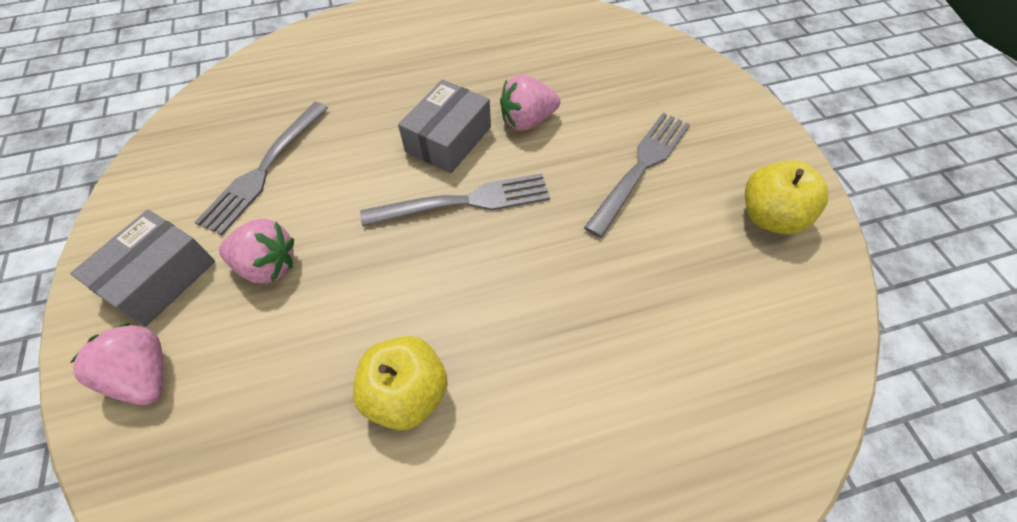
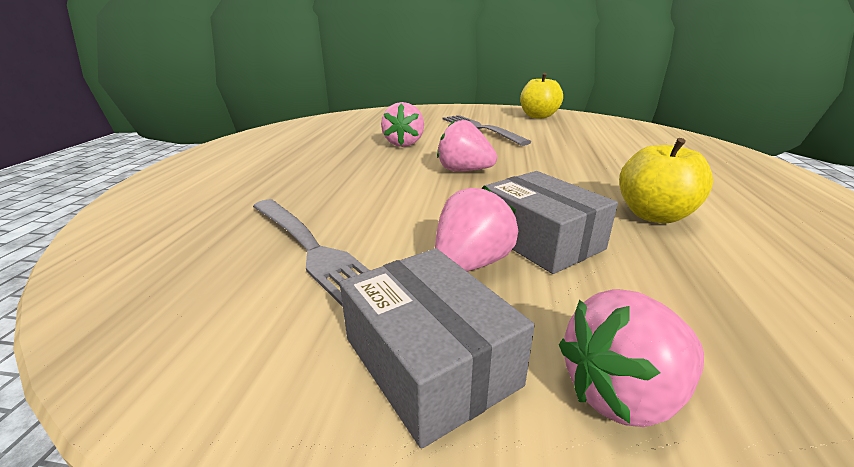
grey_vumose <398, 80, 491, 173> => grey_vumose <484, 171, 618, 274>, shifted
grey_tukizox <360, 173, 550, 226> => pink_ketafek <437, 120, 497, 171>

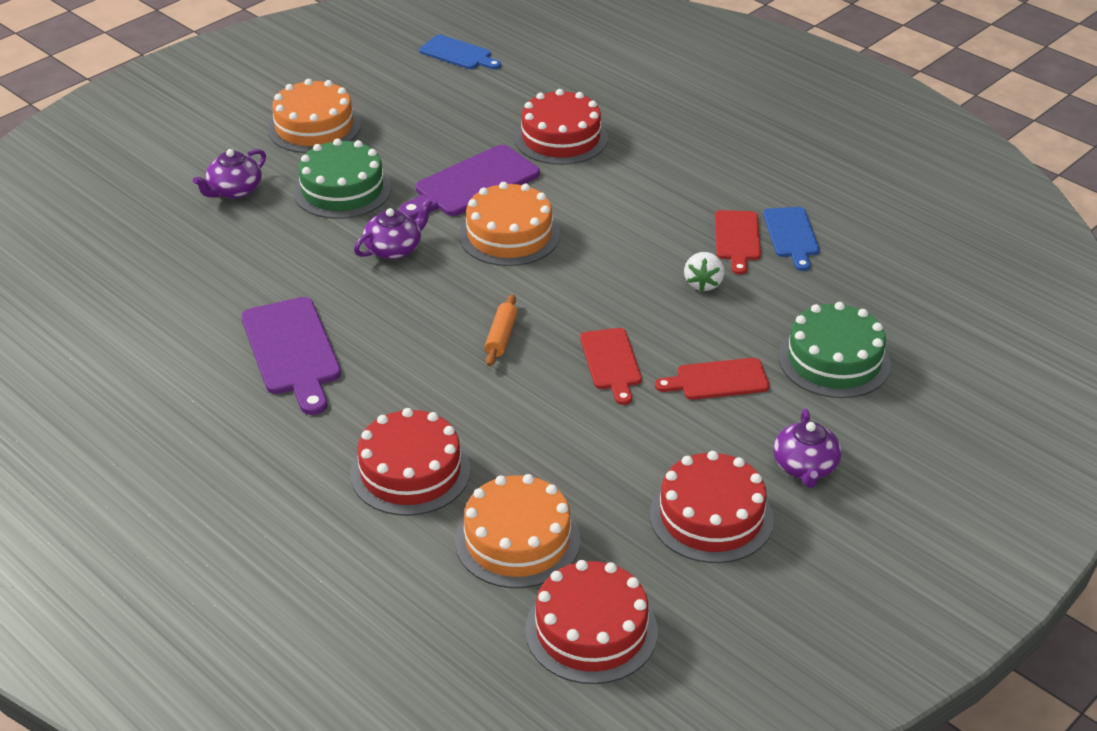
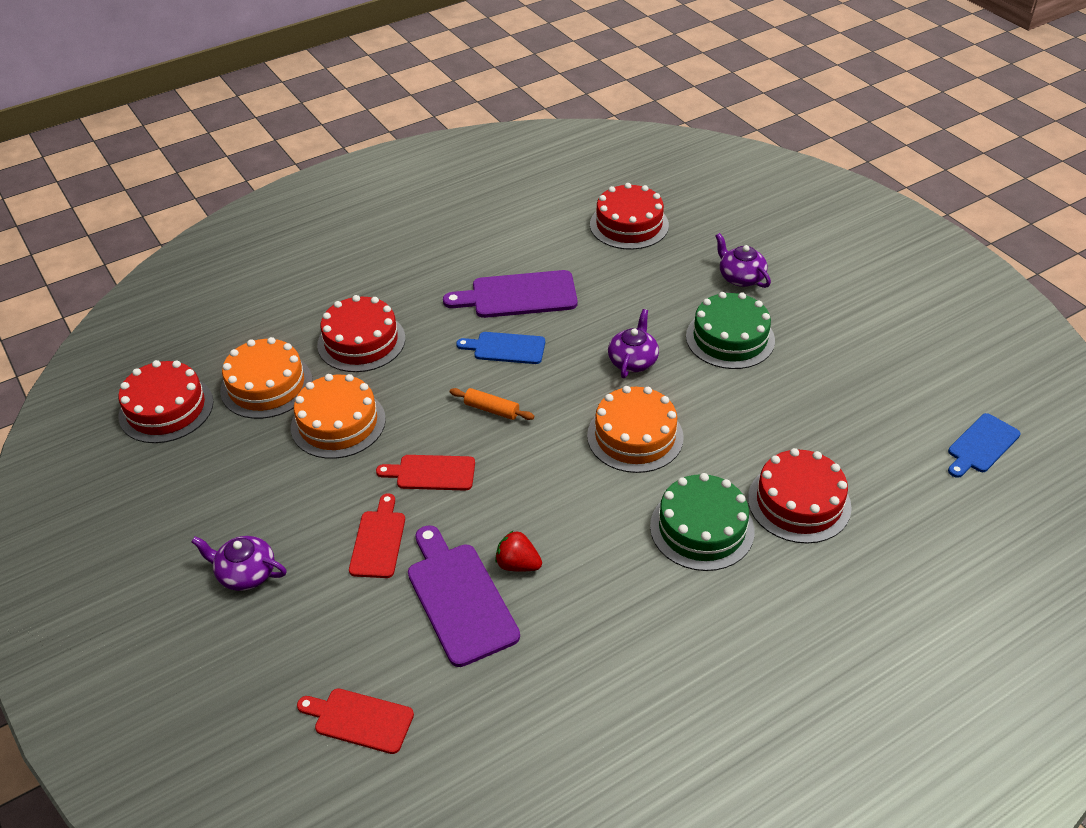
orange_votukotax <267, 79, 361, 153> => orange_votukotax <291, 374, 386, 459>, shifted
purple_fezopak <399, 145, 540, 219> => purple_fezopak <408, 525, 520, 667>, shifted
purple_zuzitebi <354, 199, 433, 260> => purple_zuzitebi <608, 309, 659, 378>, 135 degrees counterclockwise
blue_fezopak <763, 207, 820, 271> => blue_fezopak <456, 332, 545, 364>, shifted
red_fezopak <715, 210, 761, 275> => red_fezopak <297, 688, 414, 754>, shifted
white_ketafek <684, 252, 724, 292> => red_ketafek <495, 531, 542, 572>
green_votukotax <779, 302, 891, 398> => green_votukotax <650, 473, 754, 571>, shifted
red_votukotax <650, 451, 774, 563> => red_votukotax <590, 183, 669, 250>, shifted

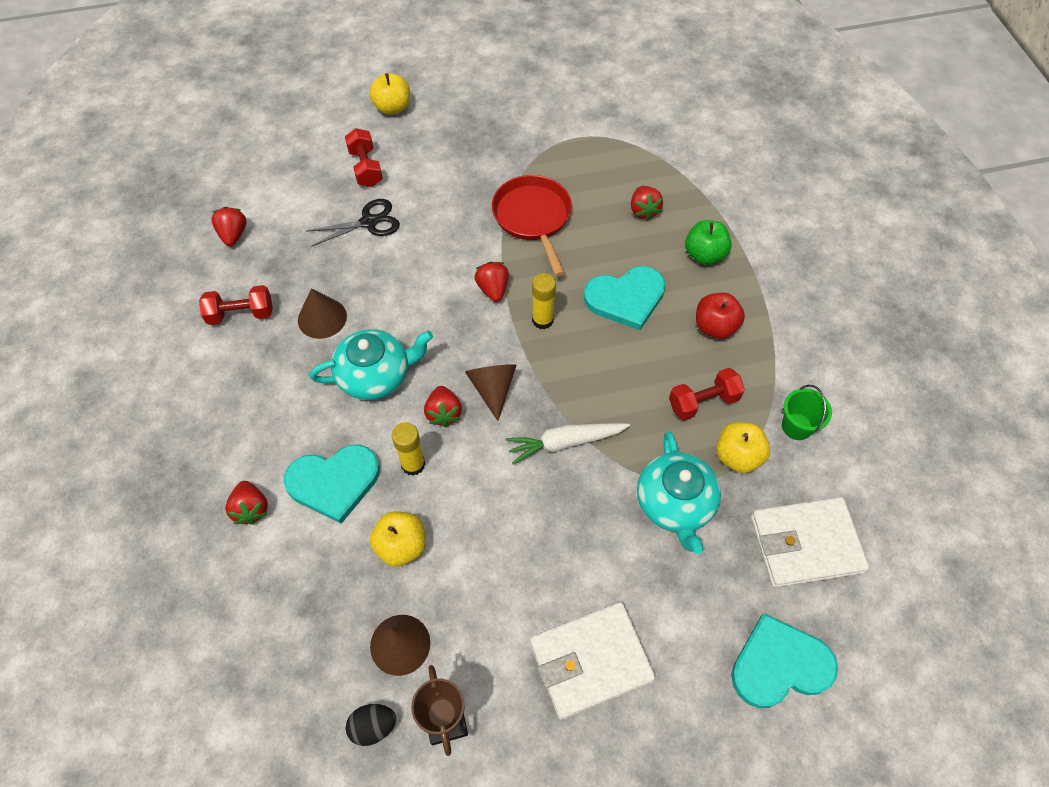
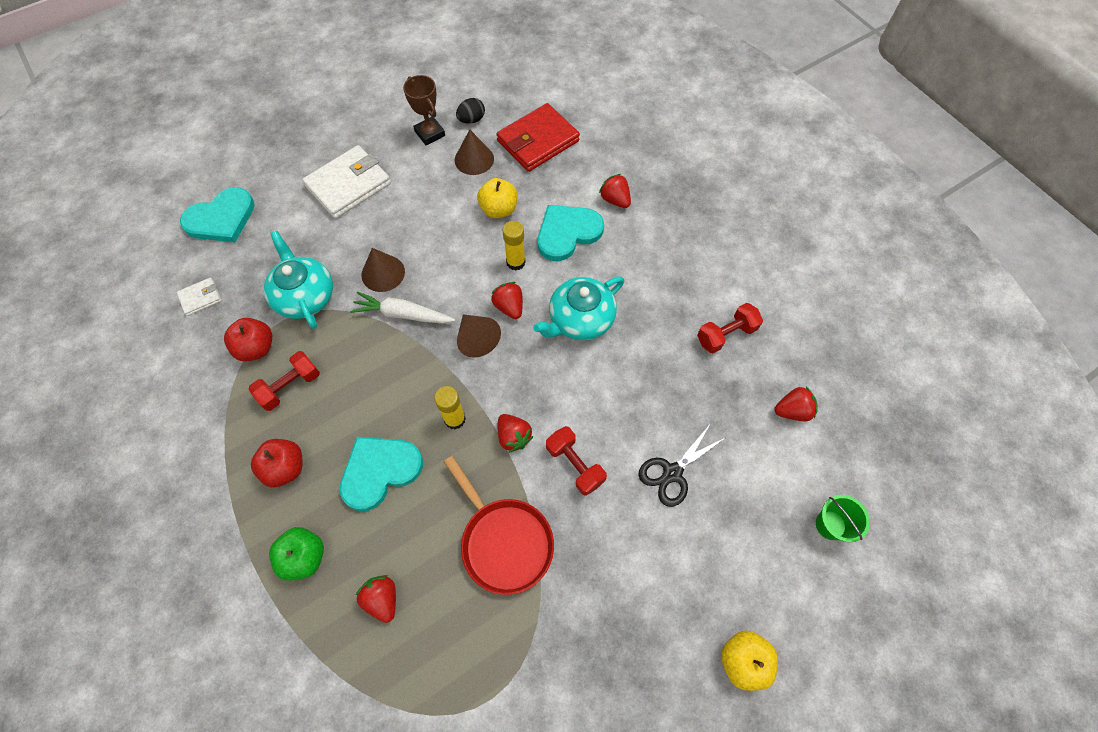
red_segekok <345, 128, 383, 187> => red_segekok <546, 426, 607, 496>, shifted
red_ketafek <211, 207, 247, 246> => red_ketafek <774, 387, 818, 421>, 75 degrees counterclockwise
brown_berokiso <298, 288, 347, 339> => brown_berokiso <361, 248, 405, 292>, shifted
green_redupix <782, 385, 832, 440> => green_redupix <816, 495, 870, 542>, shifted
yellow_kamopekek <716, 422, 770, 473> => red_kamopekek <224, 318, 272, 362>
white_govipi <506, 423, 630, 464> => white_govipi <350, 292, 455, 324>, 135 degrees counterclockwise
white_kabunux <751, 497, 869, 588> => white_kabunux <177, 277, 221, 316>, x0.48
nothing => red_kabunux <496, 103, 580, 172>

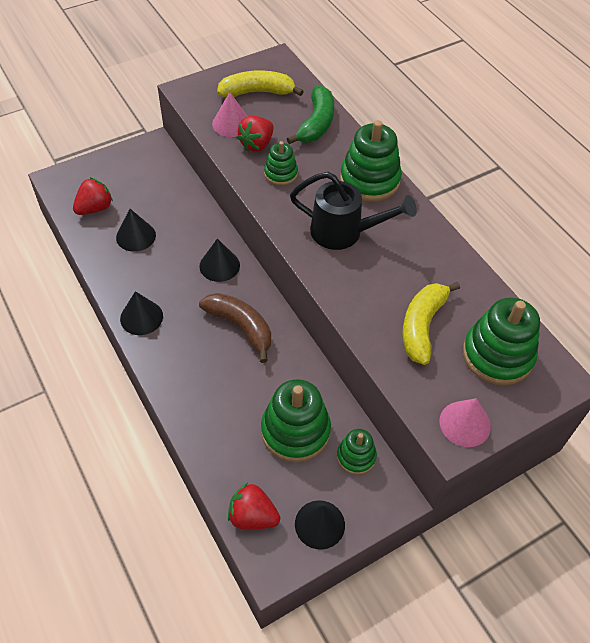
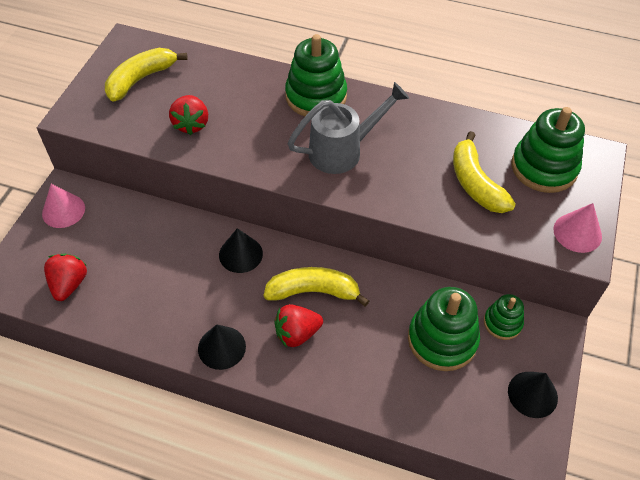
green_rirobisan <287, 85, 334, 144> => nothing
pink_berokiso <212, 92, 248, 137> => pink_berokiso <42, 184, 85, 228>, shifted
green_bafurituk <264, 141, 298, 186> => nothing
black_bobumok <290, 172, 417, 250> => grey_bobumok <288, 82, 409, 174>
black_berokiso <116, 209, 156, 252> => nothing
brown_rirobisan <199, 293, 271, 363> => yellow_rirobisan <264, 267, 369, 306>
red_ketafek <228, 483, 280, 529> => red_ketafek <275, 304, 323, 347>, shifted

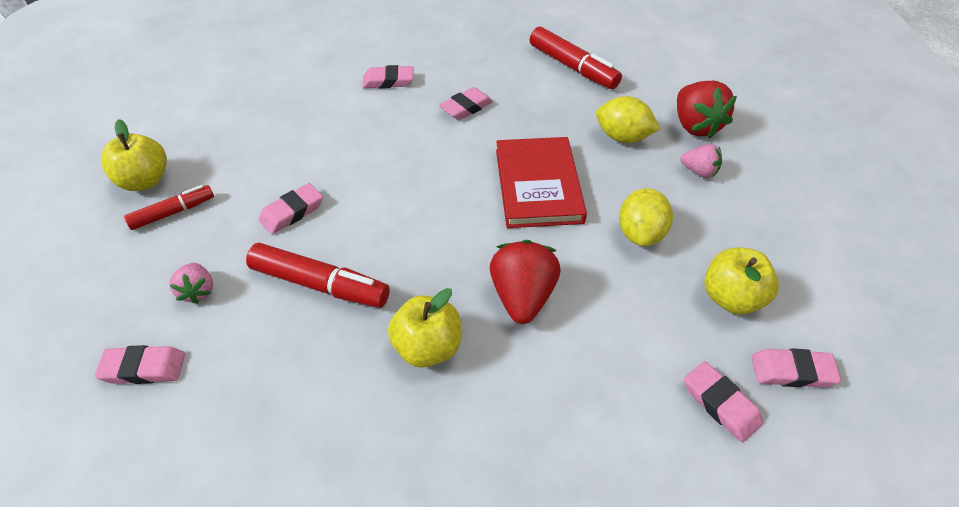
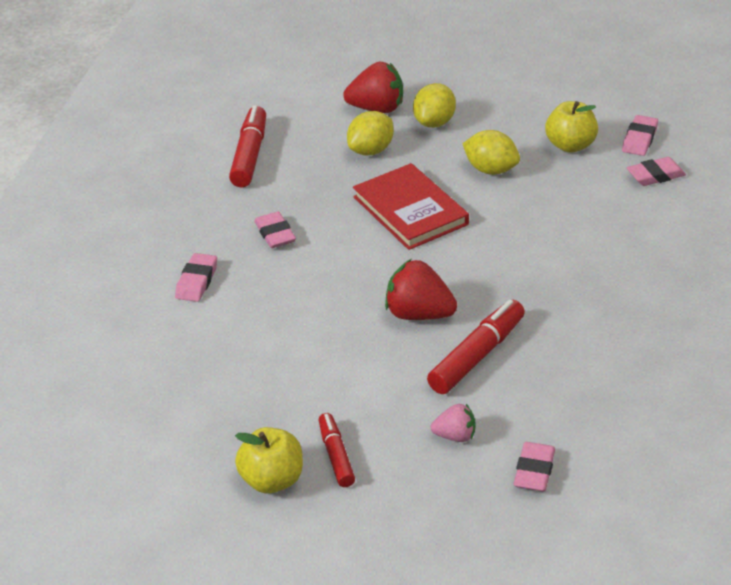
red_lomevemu <530, 27, 622, 89> => red_lomevemu <229, 105, 266, 187>, 60 degrees counterclockwise
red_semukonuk <496, 137, 587, 228> => red_semukonuk <353, 163, 469, 250>, 45 degrees clockwise
pink_ketafek <680, 144, 722, 178> => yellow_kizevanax <413, 83, 456, 128>
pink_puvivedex <259, 183, 323, 234> => nothing
red_ketafek <490, 240, 560, 324> => red_ketafek <385, 259, 457, 320>, shifted
yellow_kamopekek <388, 288, 461, 368> => nothing

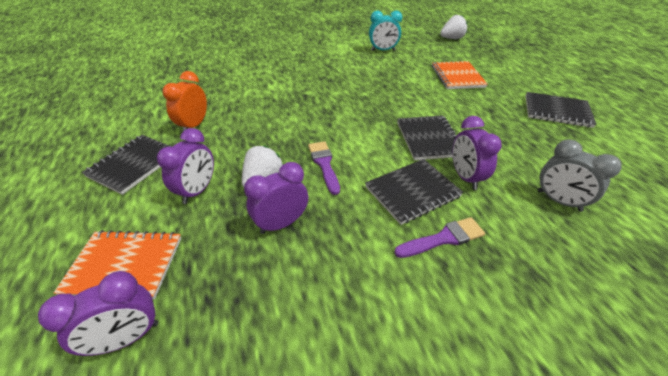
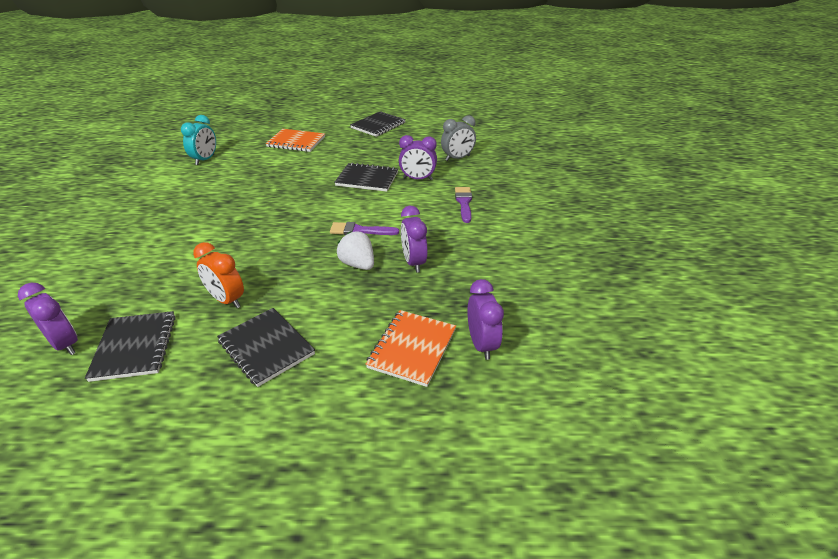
white_ketafek <440, 15, 467, 39> => nothing
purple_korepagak <157, 128, 214, 204> => purple_korepagak <18, 283, 78, 355>, shifted
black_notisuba <365, 159, 463, 225> => black_notisuba <85, 311, 176, 382>, shifted

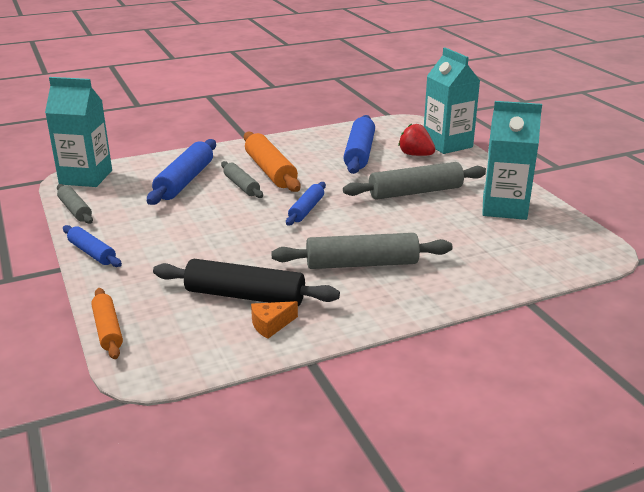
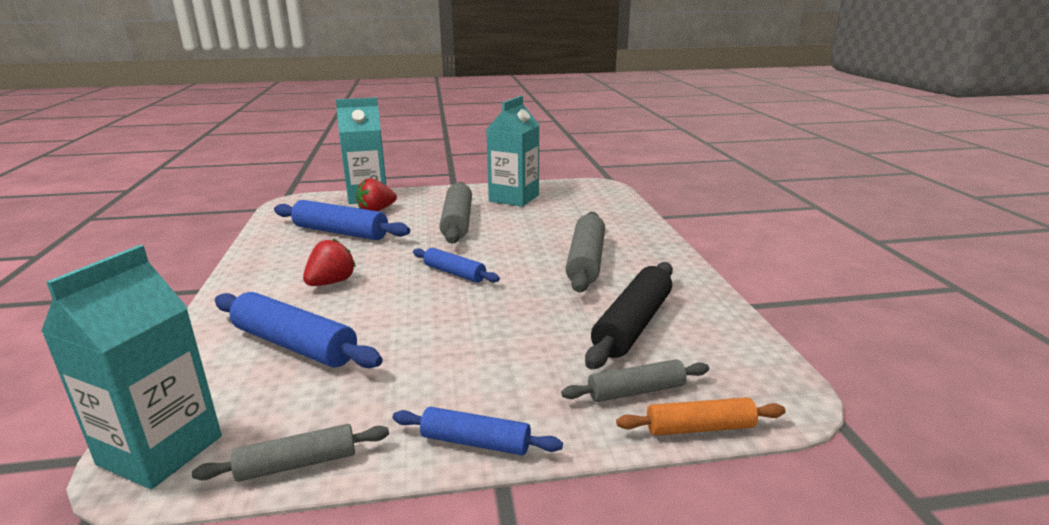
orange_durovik <244, 132, 301, 192> => red_ketafek <303, 239, 356, 286>
grey_durovik <221, 161, 263, 198> => grey_durovik <561, 359, 709, 402>, shifted
blue_durovik <63, 225, 122, 267> => blue_durovik <393, 407, 563, 455>, 45 degrees clockwise
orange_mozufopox <251, 301, 298, 339> => nothing

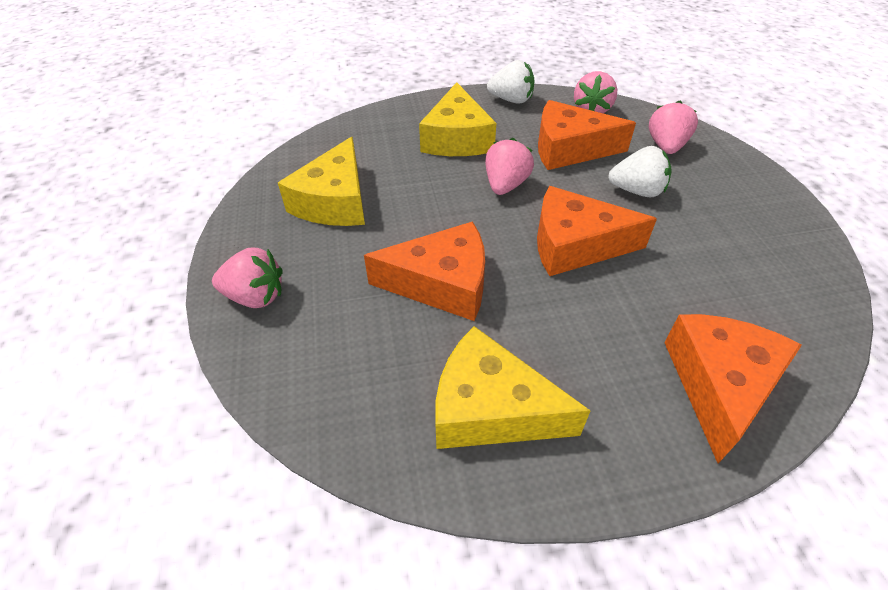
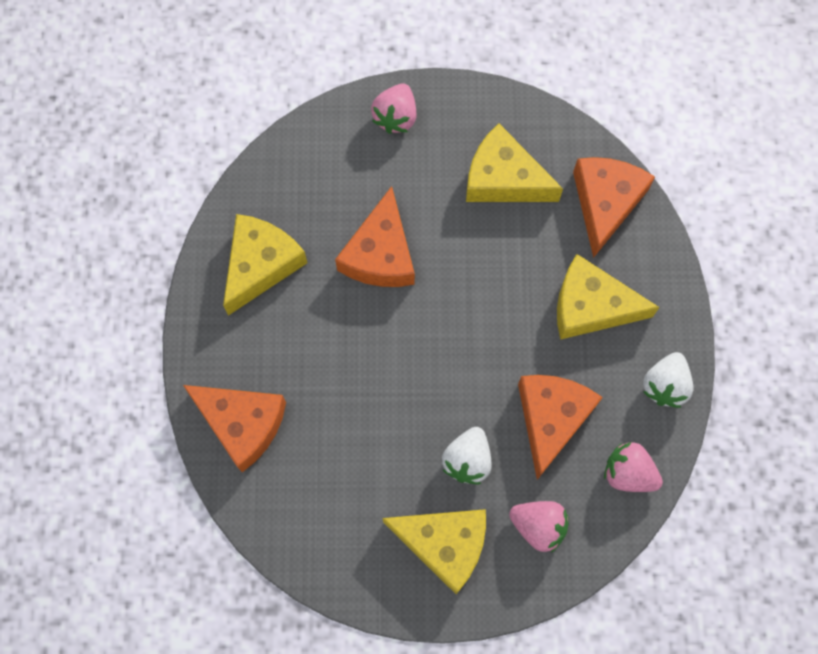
pink_ketafek <485, 138, 534, 195> => nothing
orange_mozufopox <537, 186, 657, 276> => orange_mozufopox <573, 157, 655, 258>, shifted
nothing => yellow_mozufopox <382, 509, 486, 594>

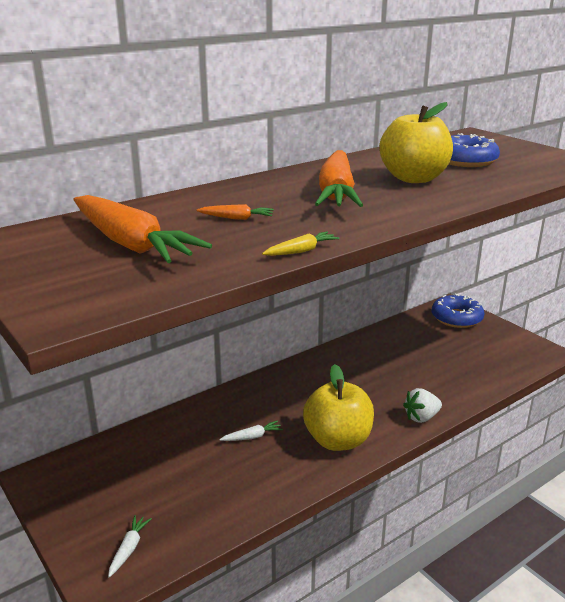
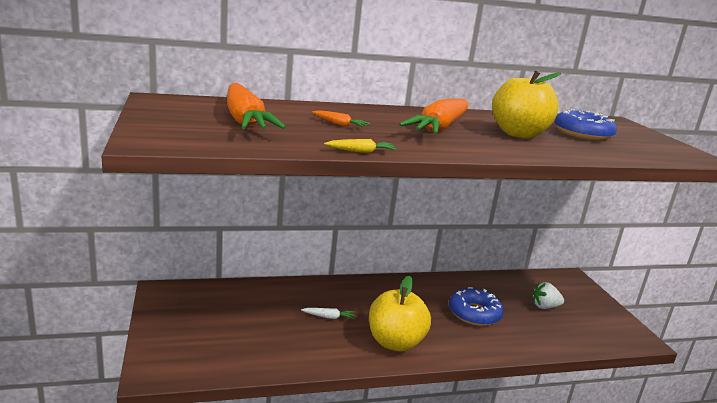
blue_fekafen <432, 294, 485, 328> => blue_fekafen <449, 287, 504, 326>, shifted
white_ketafek <403, 388, 442, 423> => white_ketafek <532, 282, 564, 309>, shifted
white_govipi <108, 515, 152, 578> => nothing

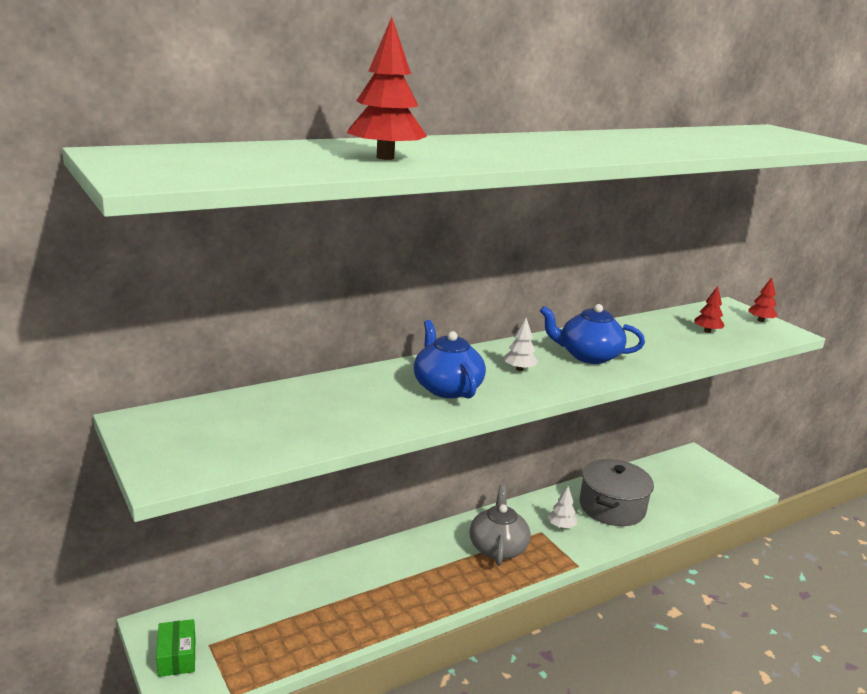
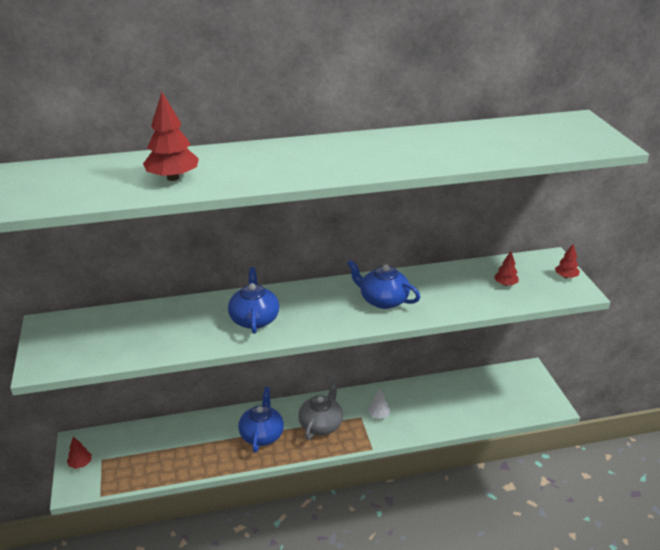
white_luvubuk <504, 318, 538, 371> => nothing
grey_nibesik <580, 459, 654, 526> => nothing
green_vumose <156, 619, 195, 677> => red_luvubuk <67, 436, 92, 469>
nothing => blue_zuzitebi <238, 387, 284, 453>

